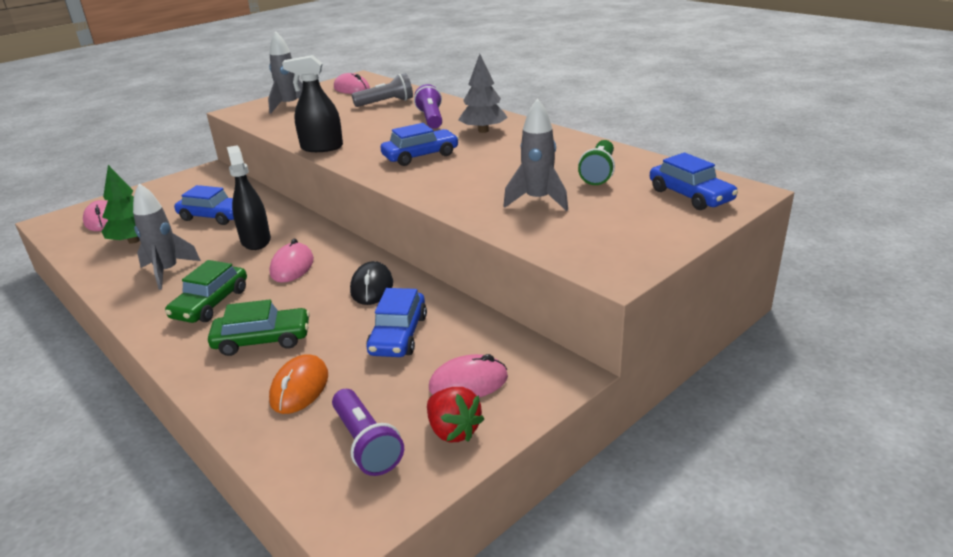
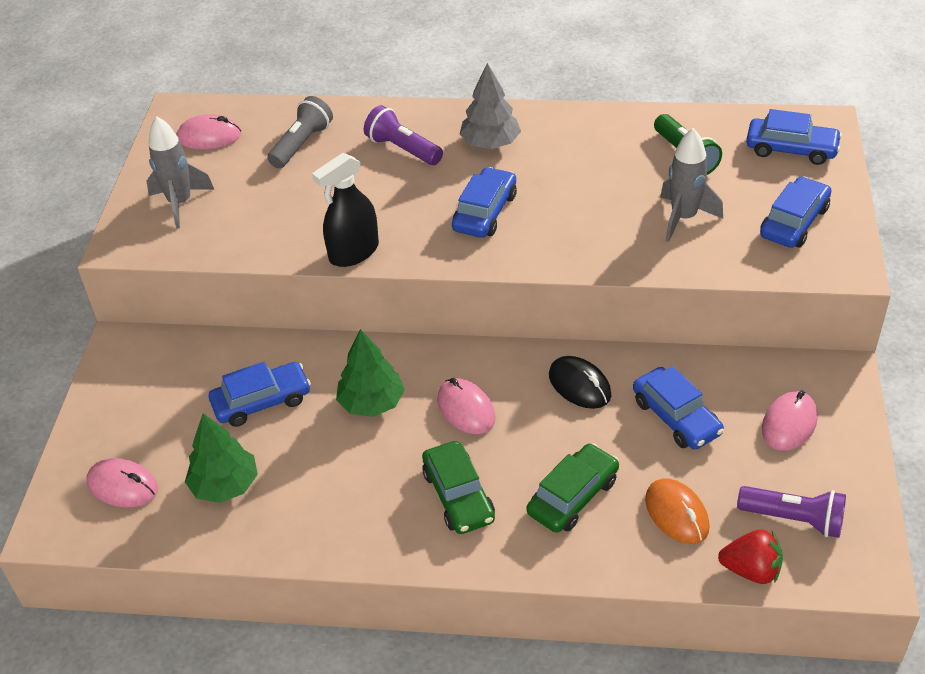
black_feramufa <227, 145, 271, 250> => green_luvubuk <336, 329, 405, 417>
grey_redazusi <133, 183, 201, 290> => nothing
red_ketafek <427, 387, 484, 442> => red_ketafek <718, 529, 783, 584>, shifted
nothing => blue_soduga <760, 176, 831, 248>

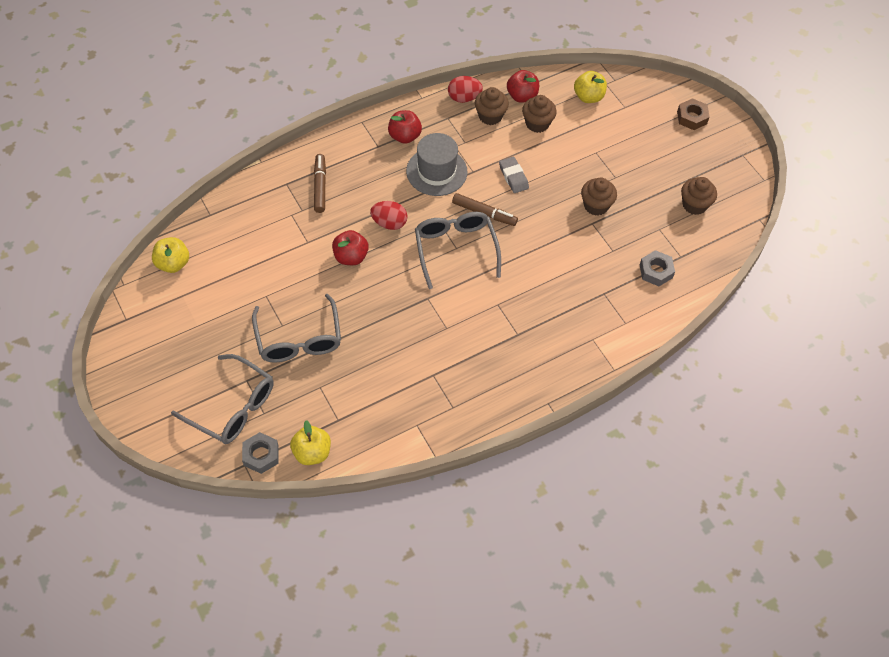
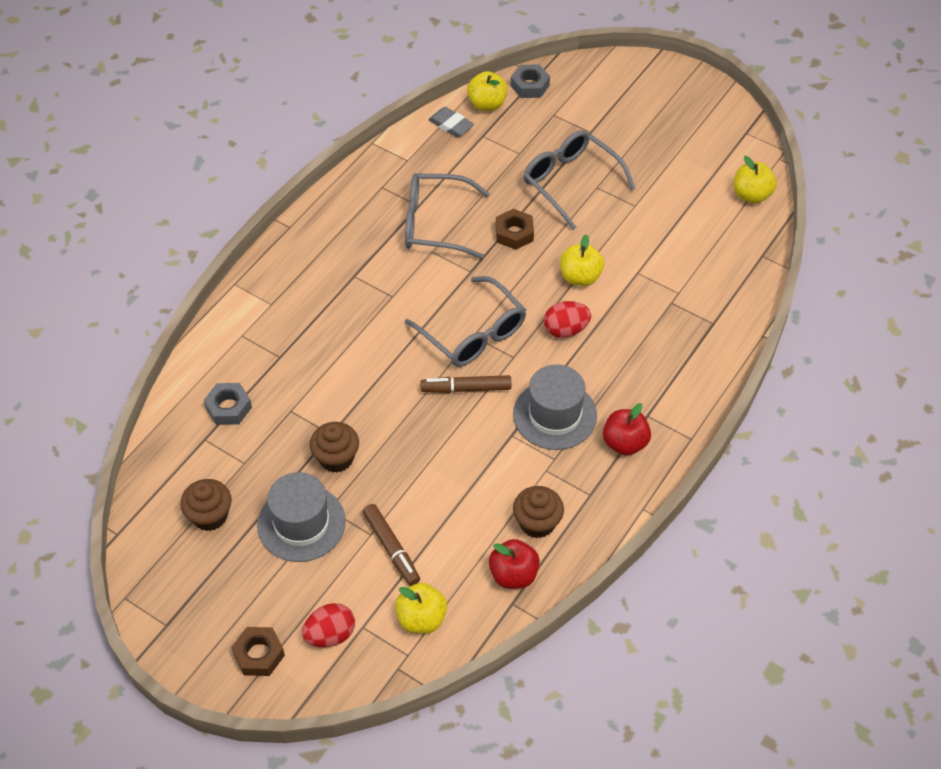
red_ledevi <448, 76, 483, 103> => red_ledevi <302, 603, 355, 647>, shifted
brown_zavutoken <522, 95, 557, 133> => nothing
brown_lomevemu <314, 154, 326, 213> => brown_lomevemu <363, 504, 420, 586>, shifted
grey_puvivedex <499, 157, 529, 193> => grey_puvivedex <428, 107, 474, 137>, shifted
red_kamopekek <332, 230, 369, 265> => yellow_kamopekek <560, 234, 604, 286>
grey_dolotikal <171, 354, 274, 444> => grey_dolotikal <405, 173, 490, 259>, shifted
nothing => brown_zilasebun <496, 209, 534, 250>
nothing => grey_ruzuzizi <257, 472, 346, 562>

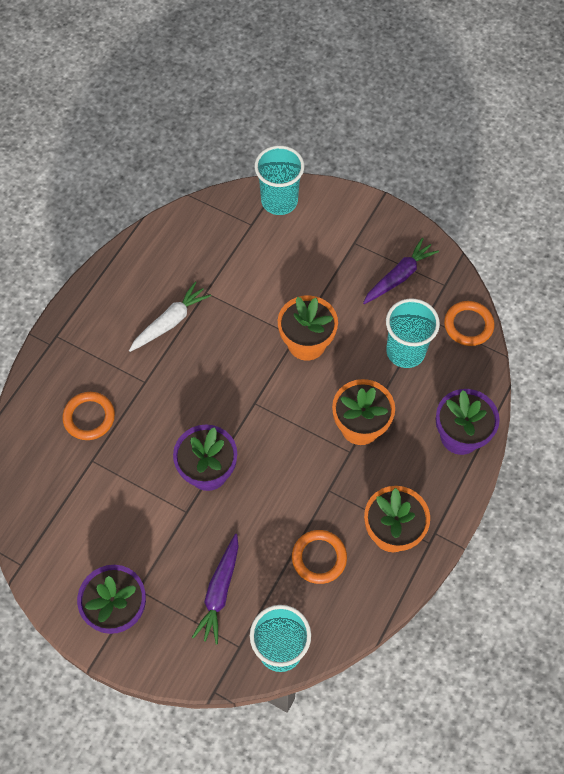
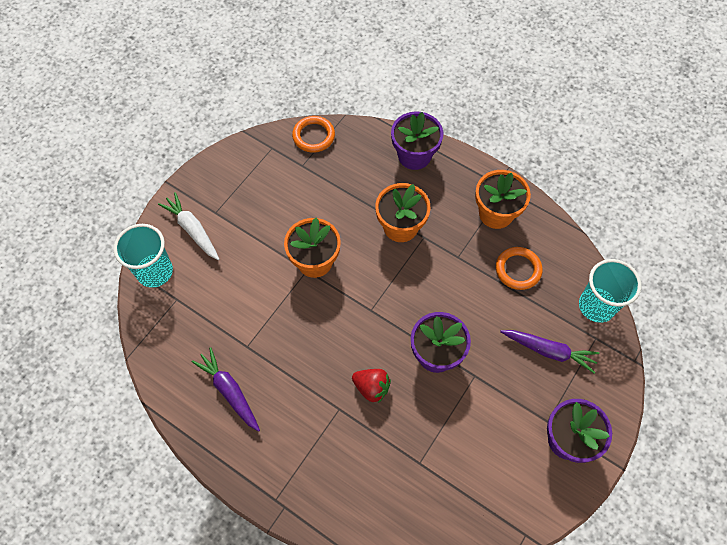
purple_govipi <363, 238, 439, 304> => purple_govipi <192, 347, 260, 432>, shifted
white_govipi <129, 281, 211, 352> => white_govipi <158, 192, 220, 260>, shifted
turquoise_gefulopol <386, 299, 440, 368> => nothing
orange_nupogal <63, 392, 115, 440> => nothing
nothing => red_ketafek <352, 369, 391, 403>

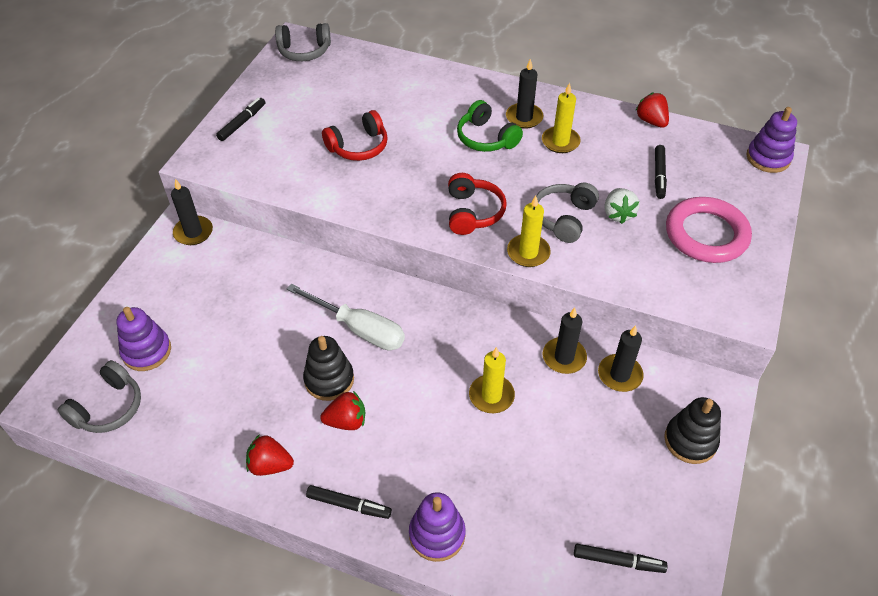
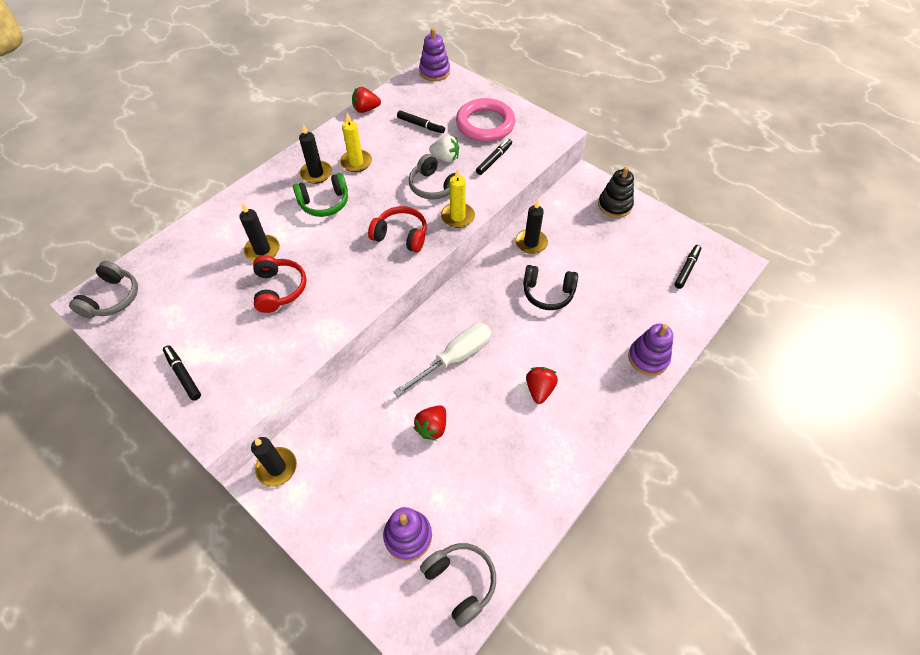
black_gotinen <598, 325, 644, 392> => black_gotinen <239, 203, 280, 261>, shifted
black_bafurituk <303, 336, 354, 401> => nothing
yellow_gotinen <469, 347, 515, 413> => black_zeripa <523, 265, 578, 310>
red_ketafek <246, 434, 294, 476> => red_ketafek <414, 405, 446, 441>, shifted
black_lomevemu <306, 485, 392, 519> => black_lomevemu <476, 139, 512, 175>, shifted

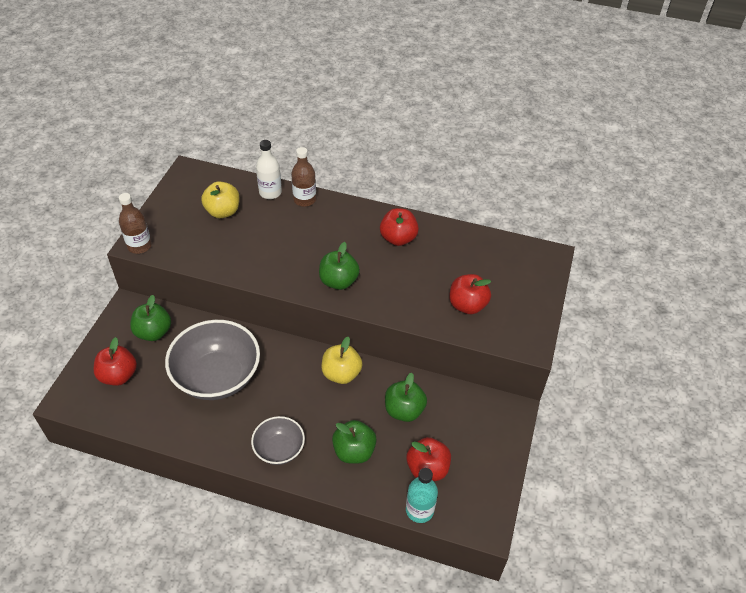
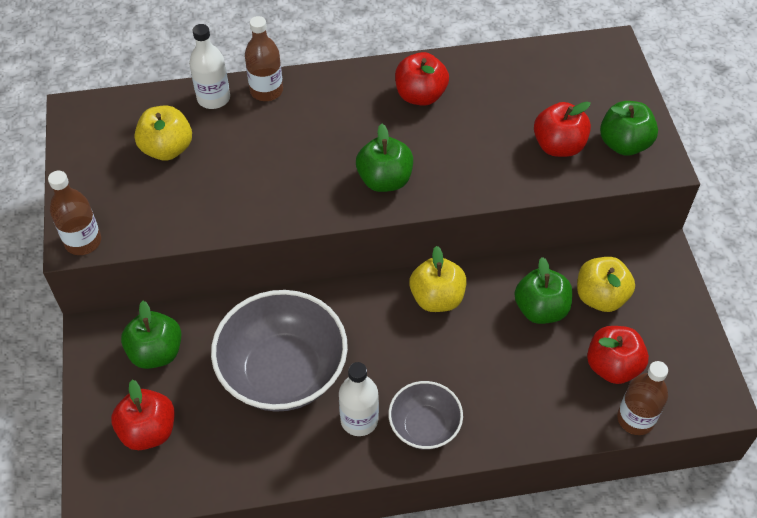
green_kamopekek <332, 420, 377, 464> => green_kamopekek <600, 101, 658, 156>, shifted
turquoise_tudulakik <406, 468, 438, 523> => brown_tudulakik <617, 361, 668, 435>
nothing => yellow_kamopekek <577, 257, 635, 312>
nothing => white_tudulakik <339, 362, 379, 436>

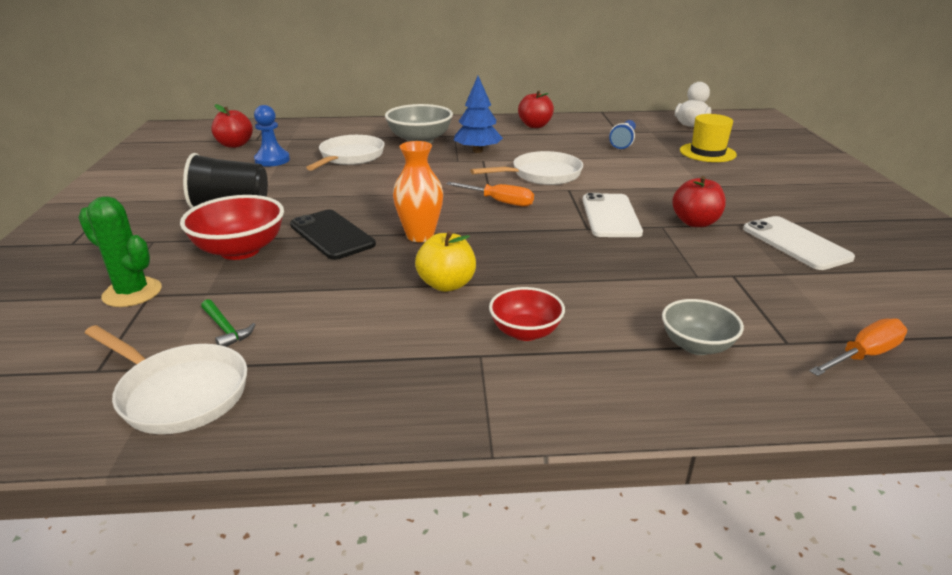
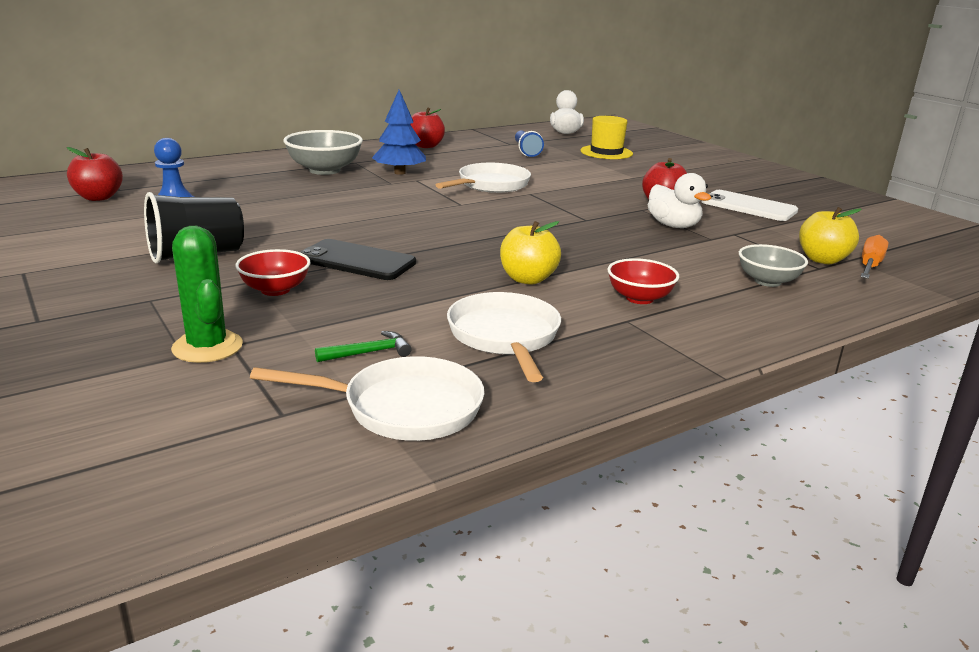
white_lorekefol <306, 135, 385, 171> => white_lorekefol <447, 292, 561, 382>, shifted
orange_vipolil <393, 141, 443, 242> => nothing
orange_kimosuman <446, 182, 534, 207> => nothing
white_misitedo <582, 193, 643, 237> => nothing
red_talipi <180, 195, 284, 260> => red_talipi <235, 249, 310, 296>, x0.63
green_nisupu <78, 196, 162, 307> => green_nisupu <171, 226, 243, 363>, 60 degrees clockwise
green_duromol <201, 299, 256, 347> => green_duromol <315, 331, 412, 362>, 45 degrees counterclockwise
nothing => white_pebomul <648, 173, 711, 228>
nothing => yellow_kamopekek <799, 207, 862, 264>

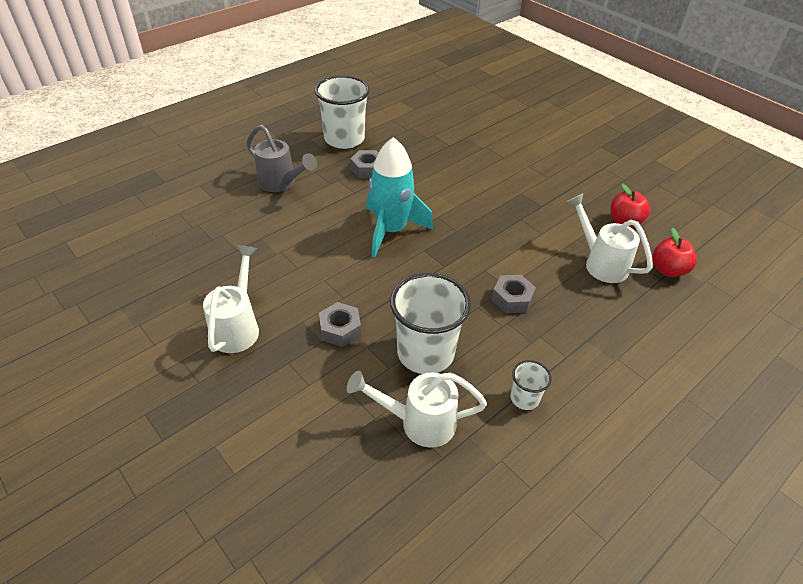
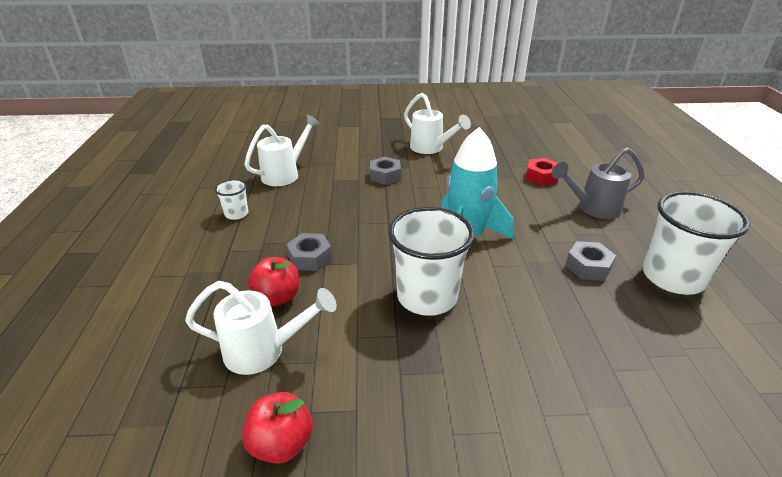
red_kamopekek <652, 228, 697, 277> => red_kamopekek <248, 257, 299, 306>, shifted
white_gefulopol <390, 273, 471, 374> => white_gefulopol <388, 207, 475, 316>, shifted
nothing => red_zilasebun <526, 158, 558, 186>

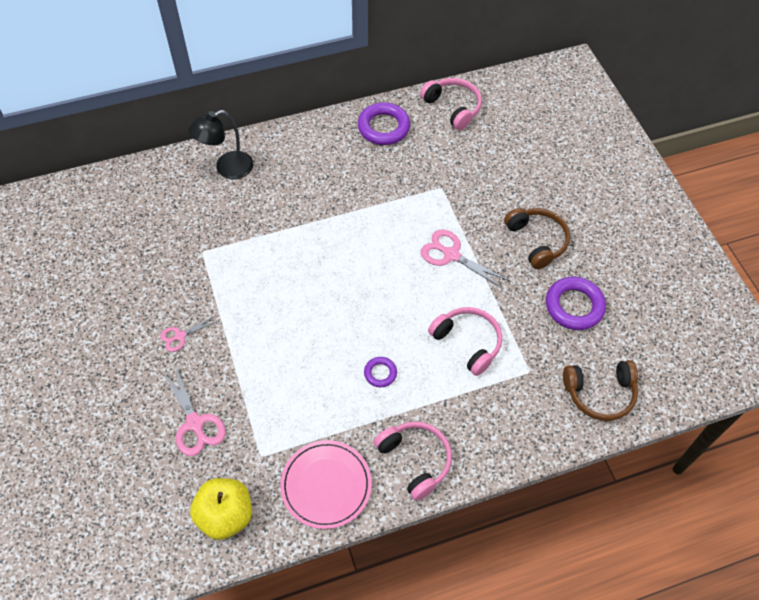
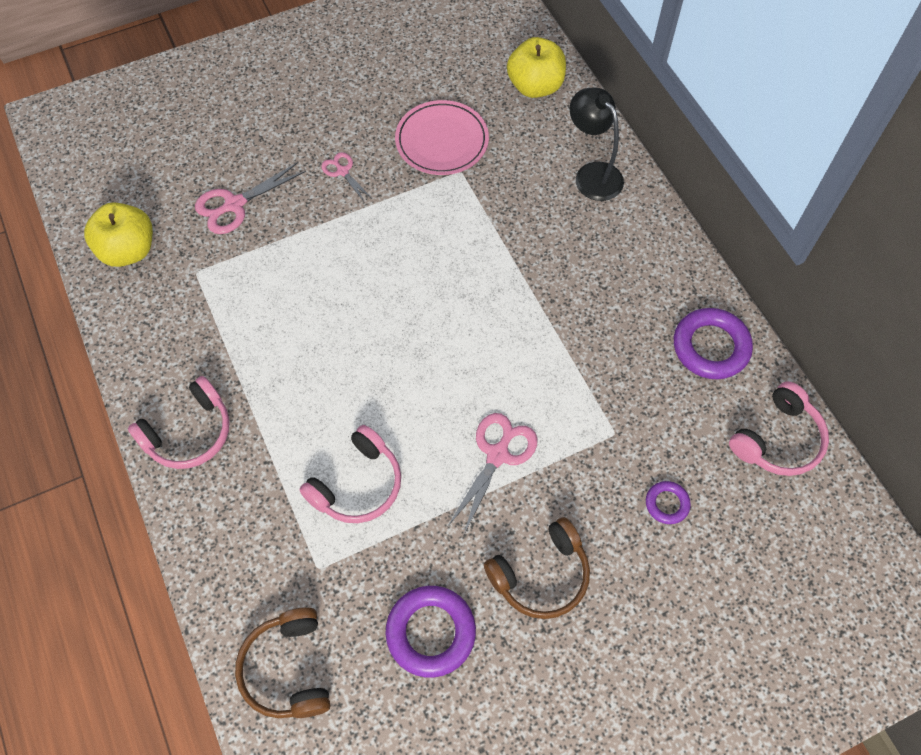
purple_nupogal <364, 357, 397, 387> => purple_nupogal <646, 481, 691, 524>, shifted
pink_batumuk <280, 440, 372, 529> => pink_batumuk <395, 100, 489, 175>, shifted
nothing => yellow_kamopekek <507, 37, 566, 98>

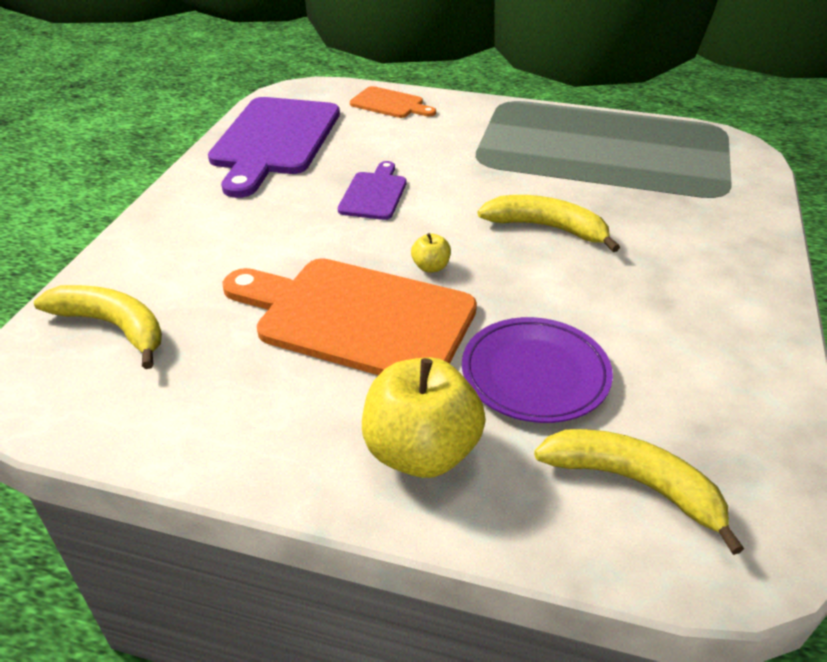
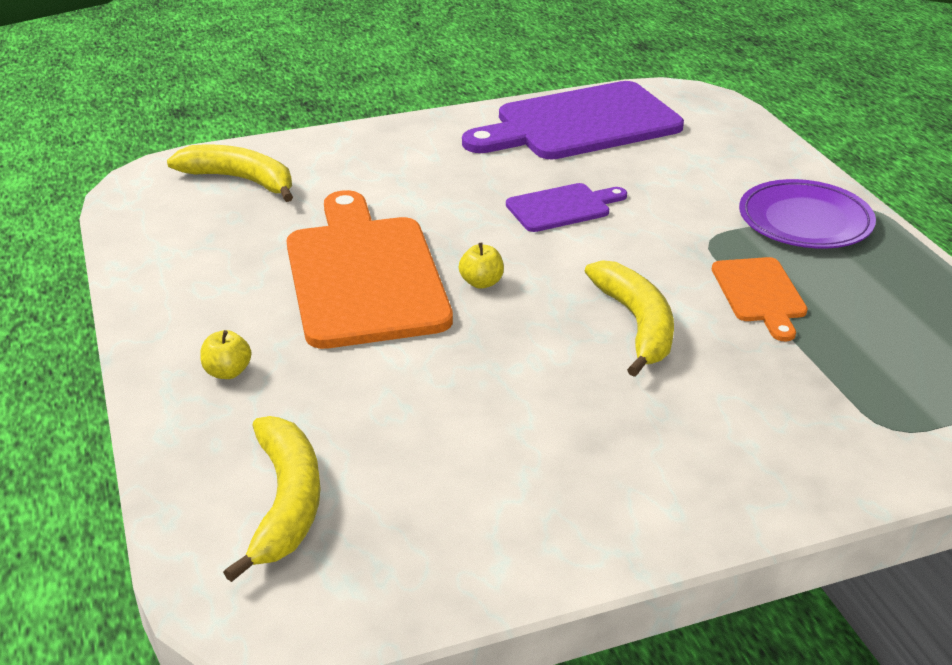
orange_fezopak <350, 86, 436, 118> => orange_fezopak <712, 257, 808, 341>, shifted
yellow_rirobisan <34, 285, 162, 369> => yellow_rirobisan <167, 144, 293, 202>, 60 degrees counterclockwise
purple_batumuk <462, 317, 613, 423> => purple_batumuk <739, 179, 876, 248>, shifted
yellow_kamopekek <362, 357, 486, 478> => yellow_kamopekek <200, 330, 251, 379>, x0.44

